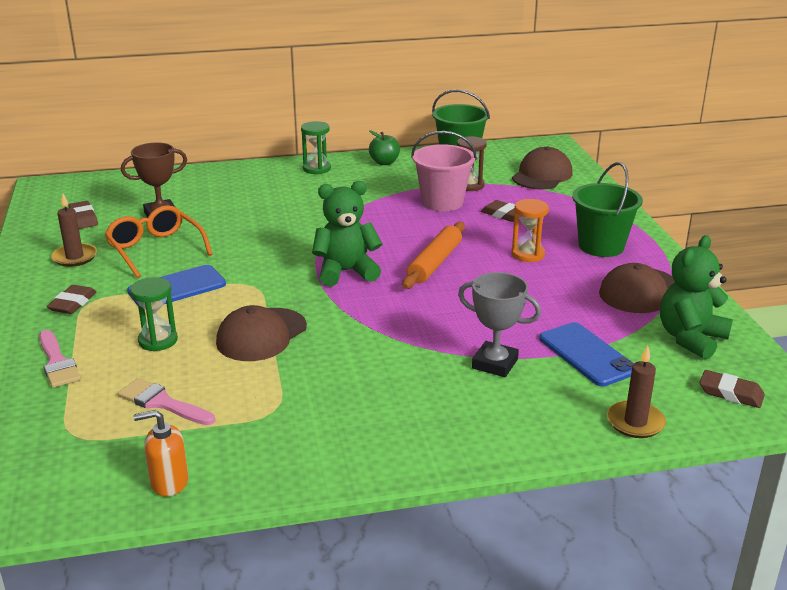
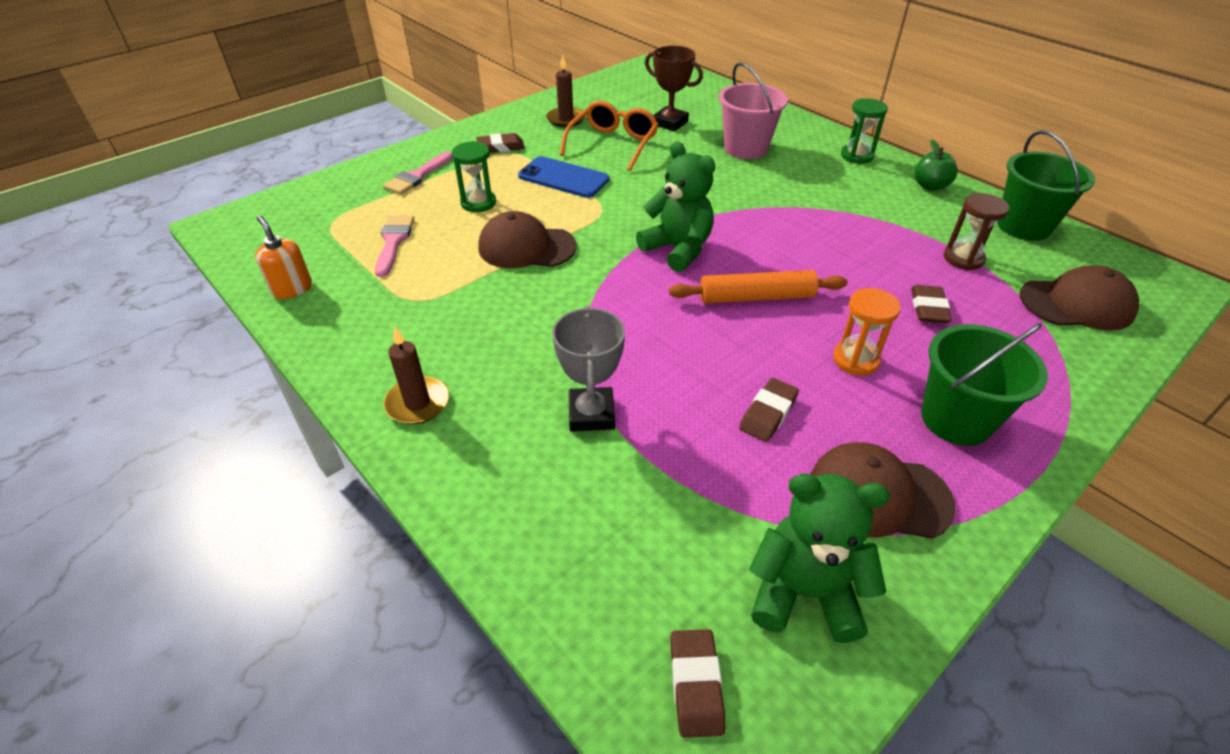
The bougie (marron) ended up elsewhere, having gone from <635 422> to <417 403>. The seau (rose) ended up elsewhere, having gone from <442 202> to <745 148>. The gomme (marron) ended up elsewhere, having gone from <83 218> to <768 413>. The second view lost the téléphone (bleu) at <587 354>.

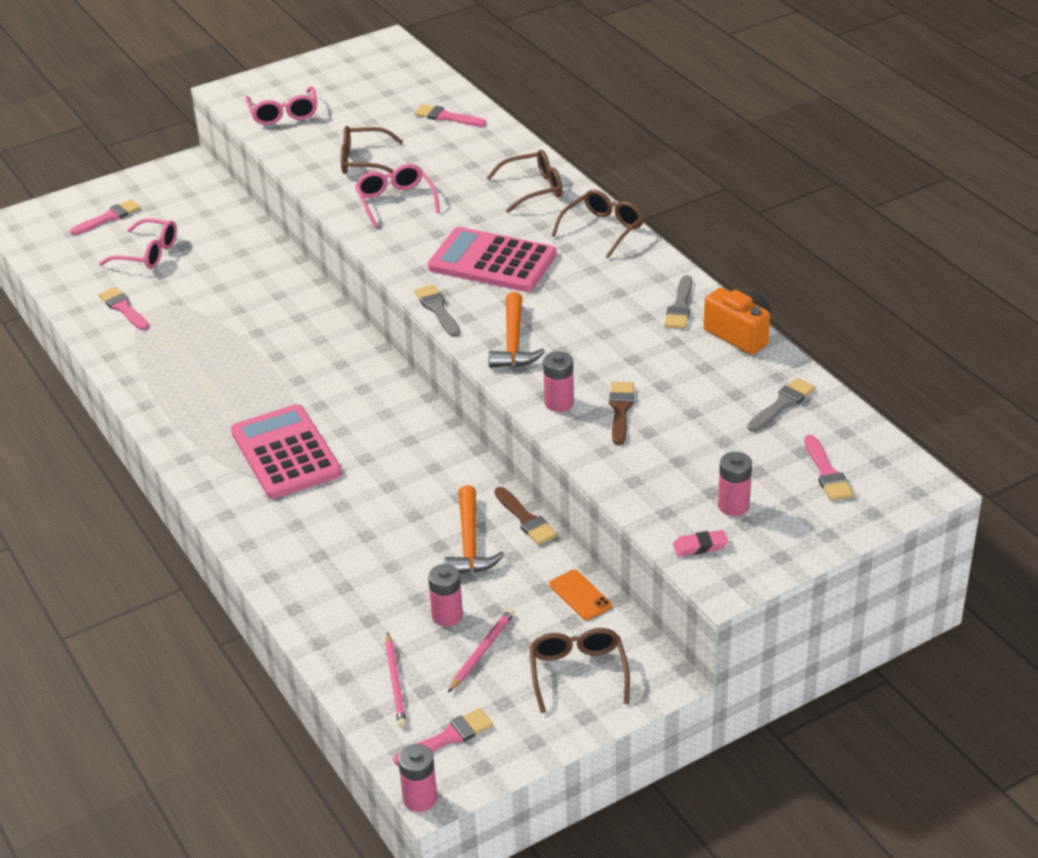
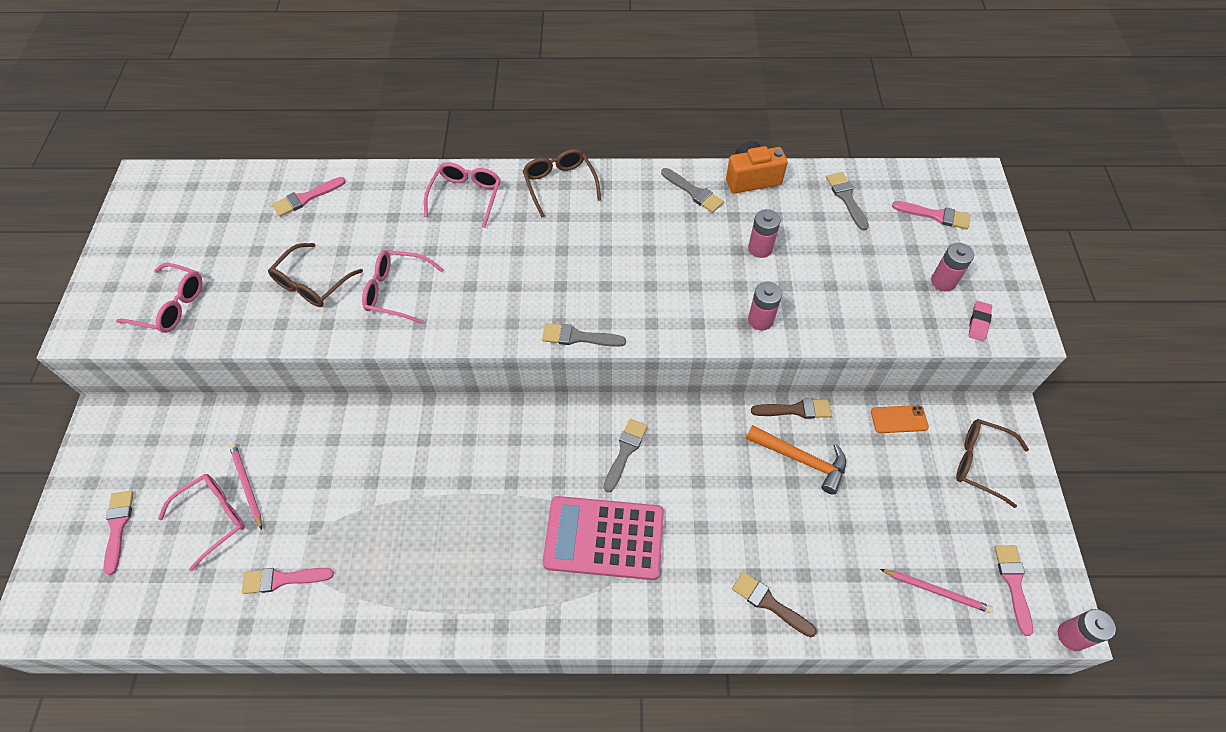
The crayon (rose) ended up elsewhere, having gone from <482 651> to <247 485>. What was the lunettes (marron) at <533 189> turned into the lunettes (rose) at <466 196>. The second view gained the pinceau (gris) at <625 451>. The pinceau (marron) ended up elsewhere, having gone from <620 410> to <769 603>. The pile (rose) ended up elsewhere, having gone from <447 616> to <760 248>. The second view lost the calculatrice (rose) at <492 261>. The second view lost the marteau (orange) at <513 342>.

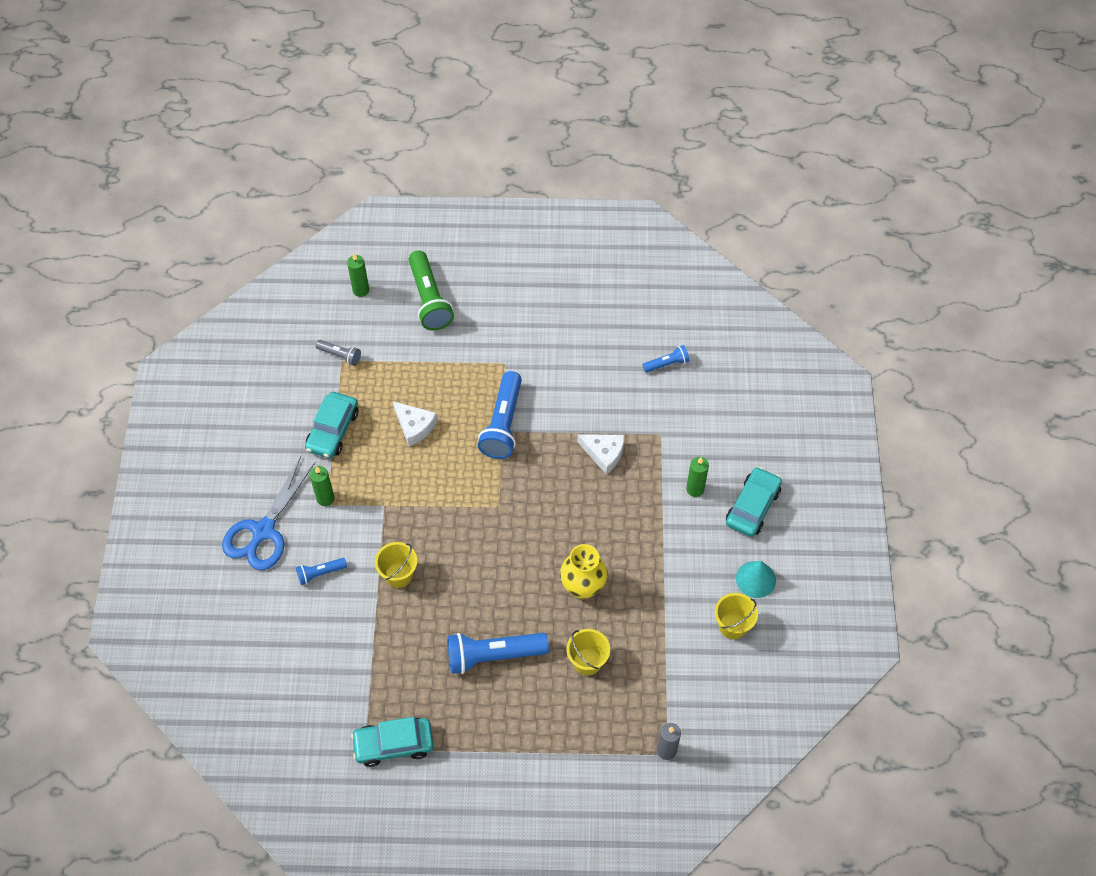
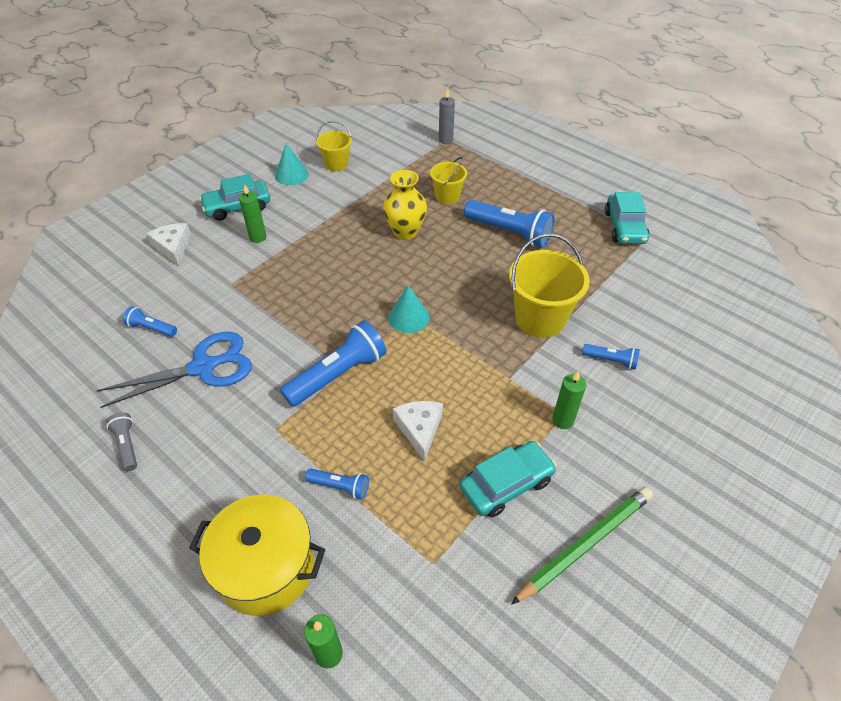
The ciseaux (bleu) ended up elsewhere, having gone from <263 531> to <203 367>. The lampe de poche (gris) ended up elsewhere, having gone from <340 355> to <127 445>. The fromage (blanc) ended up elsewhere, having gone from <604 453> to <173 247>. Where the lampe de poche (vert) stood at <429 299>, the marmite (jaune) came to stand at <266 567>. The second view gained the lampe de poche (bleu) at <340 486>. The second view gained the cône (turquoise) at <408 317>. The size of the seau (jaune) at <398 575> changed by a factor of 1.72. The second view gained the crayon (vert) at <585 544>. The voiture (turquoise) at <393 744> ended up facing another way, 60 degrees clockwise from before.

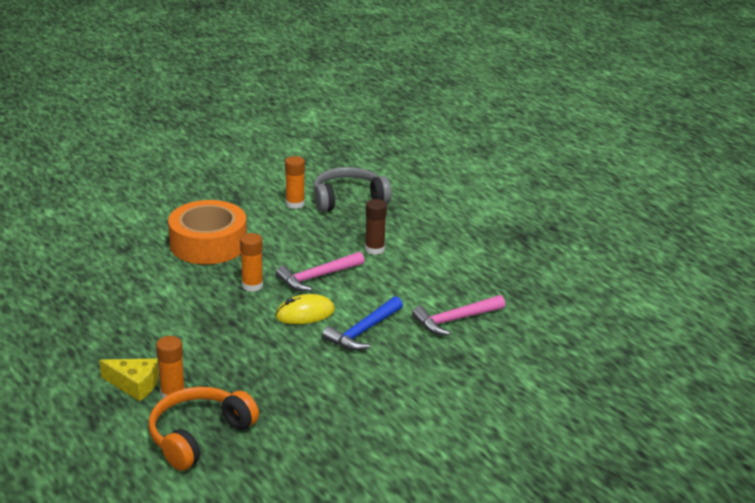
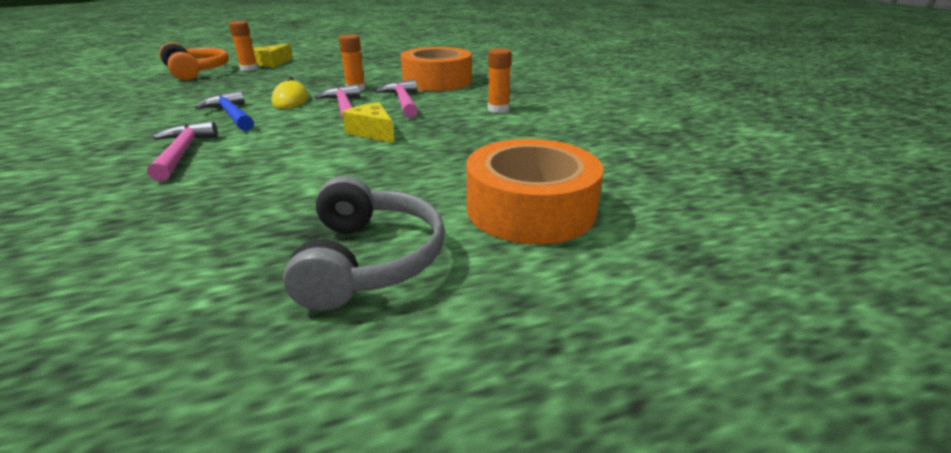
The casque audio (gris) ended up elsewhere, having gone from <348 199> to <369 259>. Where the bâton de colle (marron) stood at <374 249>, the fromage (jaune) came to stand at <372 132>. The second view gained the marteau (rose) at <402 102>. The second view gained the ruban adhésif (orange) at <530 208>.

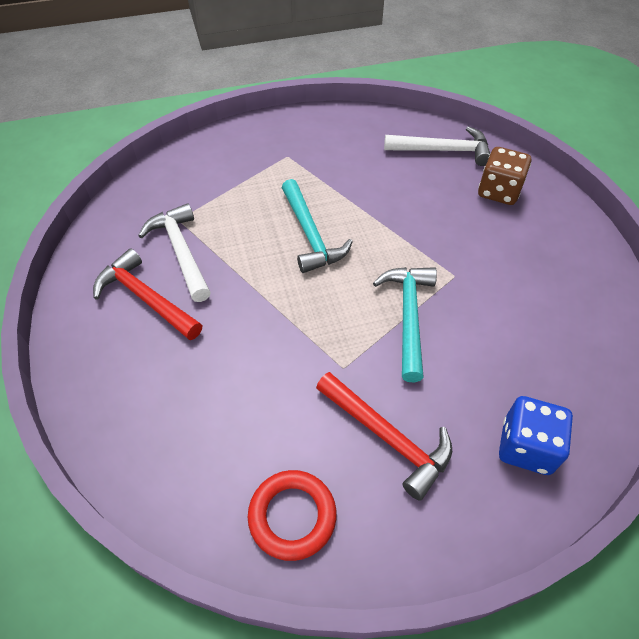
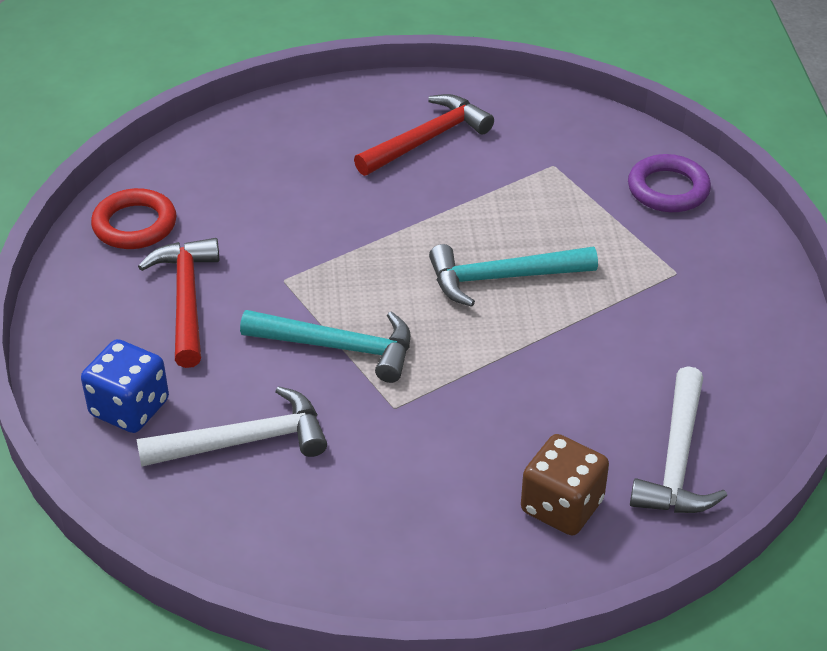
The marteau (blanc) ended up elsewhere, having gone from <181 252> to <244 441>. The marteau (rouge) at <387 437> ended up facing another way, 120 degrees clockwise from before. The second view gained the anneau (violet) at <668 189>.

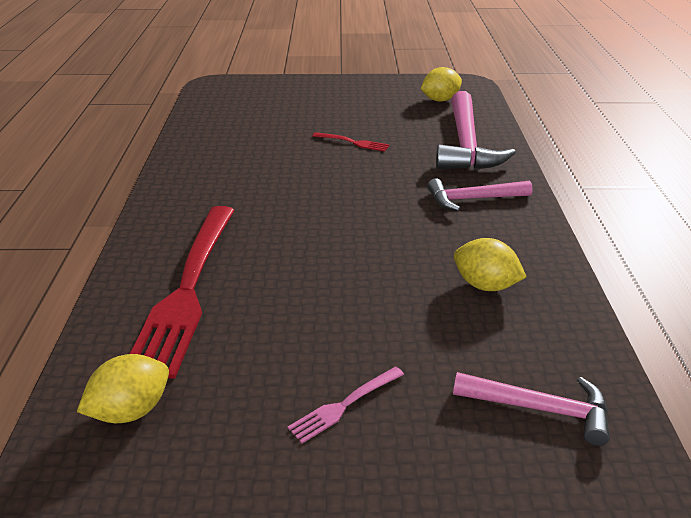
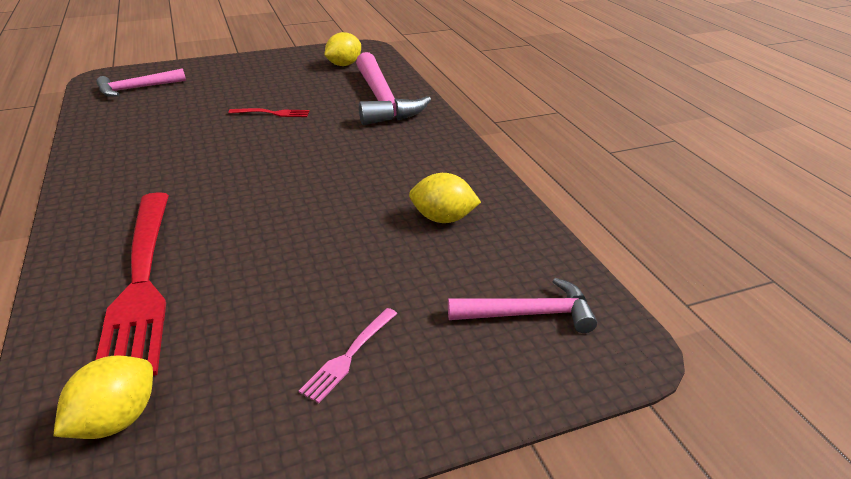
The marteau (rose) ended up elsewhere, having gone from <472 199> to <137 88>.

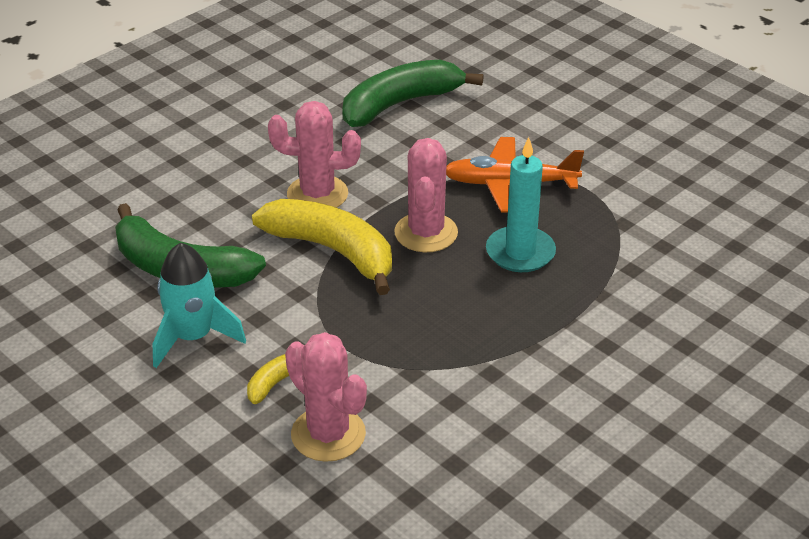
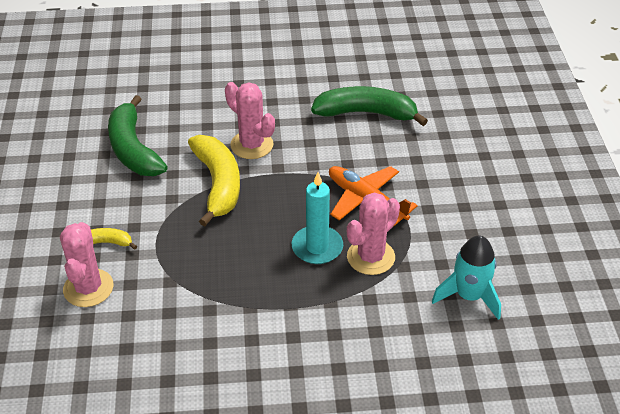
The cactus (rose) ended up elsewhere, having gone from <426 233> to <371 257>. The fusée (turquoise) ended up elsewhere, having gone from <193 337> to <469 296>.

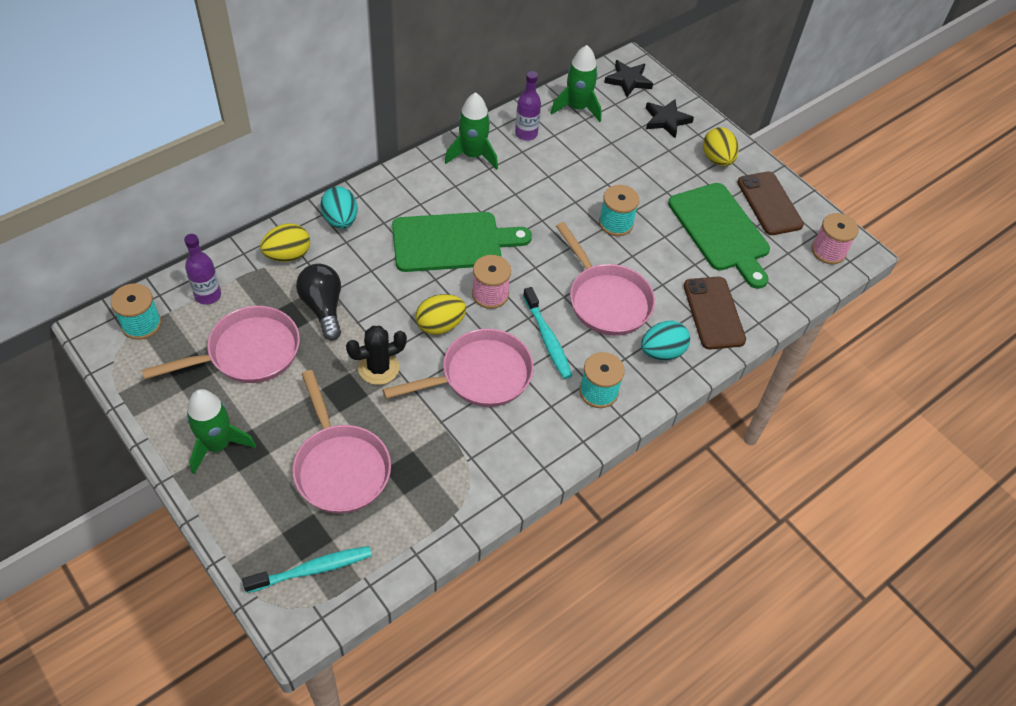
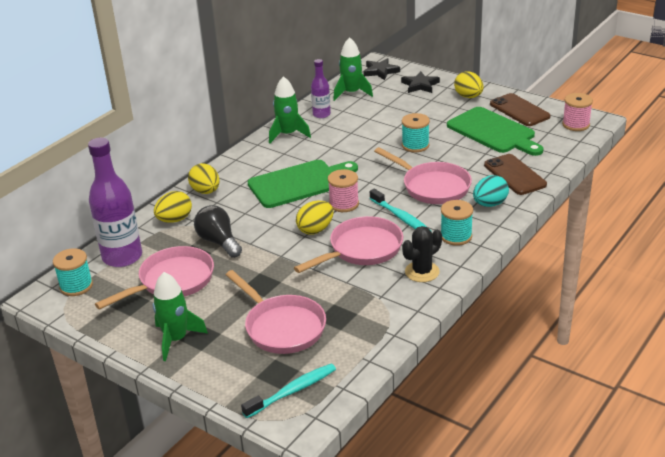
The size of the bouteille (violet) at <208 295> changed by a factor of 1.84. What was the œuf (turquoise) at <340 220> turned into the œuf (jaune) at <206 191>. The cactus (noir) ended up elsewhere, having gone from <378 368> to <422 272>.

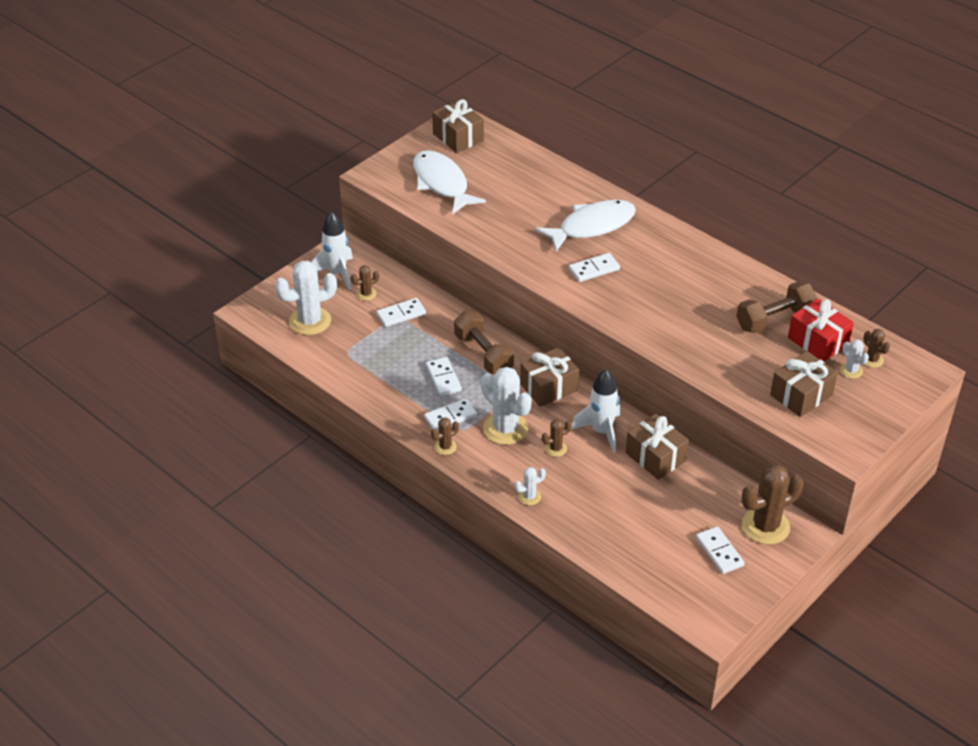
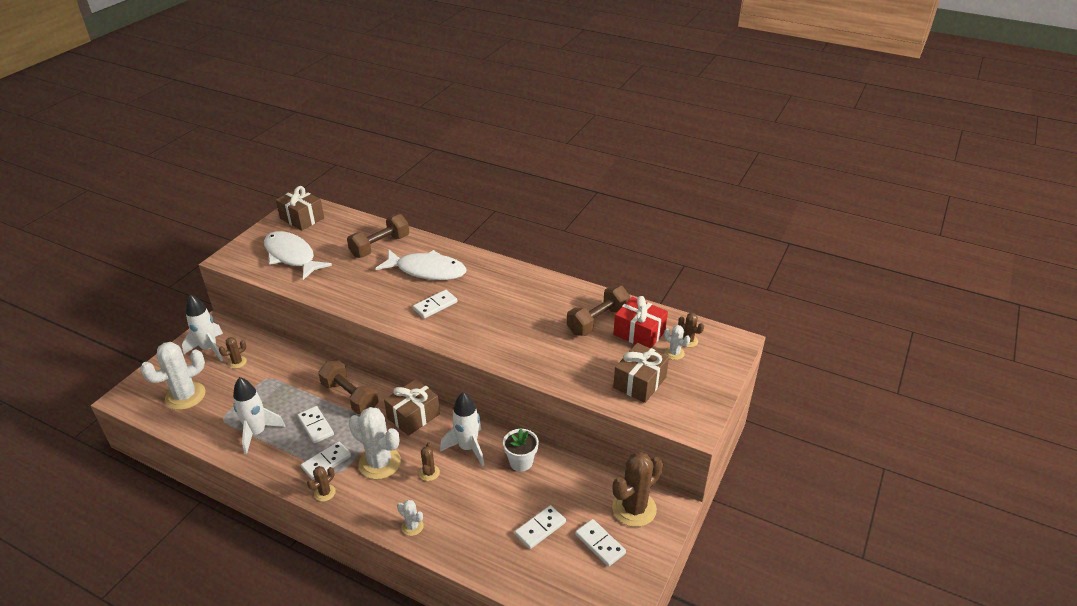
The second view gained the fusée (blanc) at <257 433>. The second view gained the haltère (marron) at <380 246>. The poisson (blanc) at <592 226> ended up facing another way, 60 degrees clockwise from before. The cactus (blanc) at <529 496> ended up facing another way, 75 degrees clockwise from before. The cactus (marron) at <555 448> ended up facing another way, 45 degrees counterclockwise from before. Where the cadeau (marron) stood at <655 457>, the pot de fleurs (blanc) came to stand at <521 462>. The domino (blanc) ended up elsewhere, having gone from <401 314> to <540 528>.

